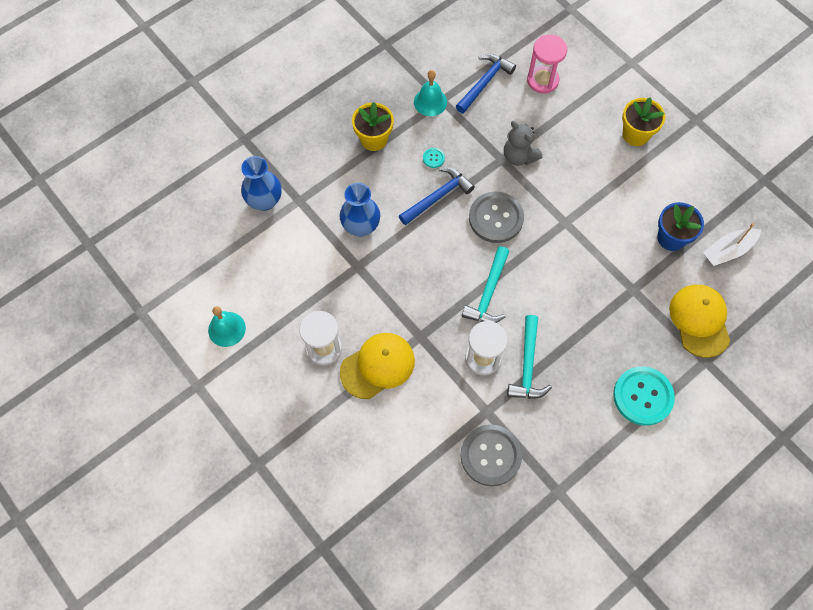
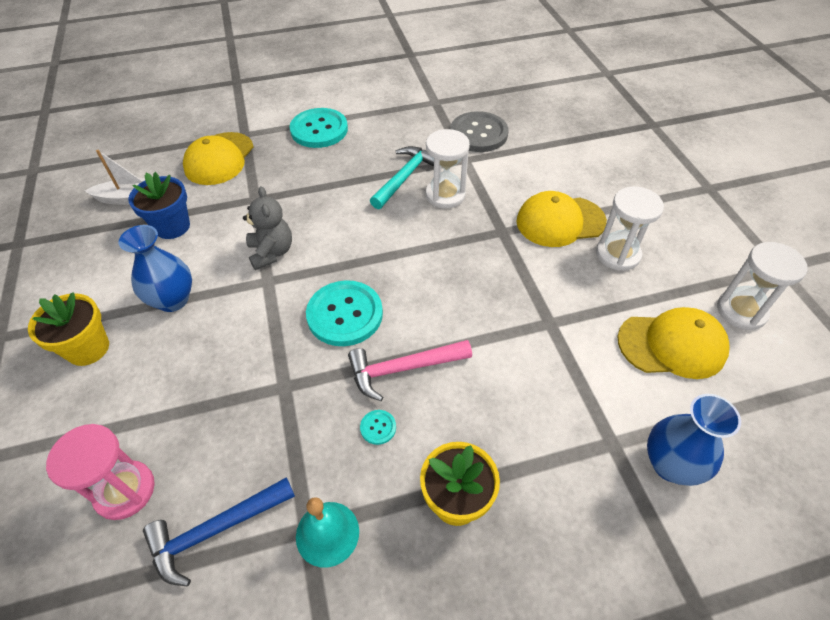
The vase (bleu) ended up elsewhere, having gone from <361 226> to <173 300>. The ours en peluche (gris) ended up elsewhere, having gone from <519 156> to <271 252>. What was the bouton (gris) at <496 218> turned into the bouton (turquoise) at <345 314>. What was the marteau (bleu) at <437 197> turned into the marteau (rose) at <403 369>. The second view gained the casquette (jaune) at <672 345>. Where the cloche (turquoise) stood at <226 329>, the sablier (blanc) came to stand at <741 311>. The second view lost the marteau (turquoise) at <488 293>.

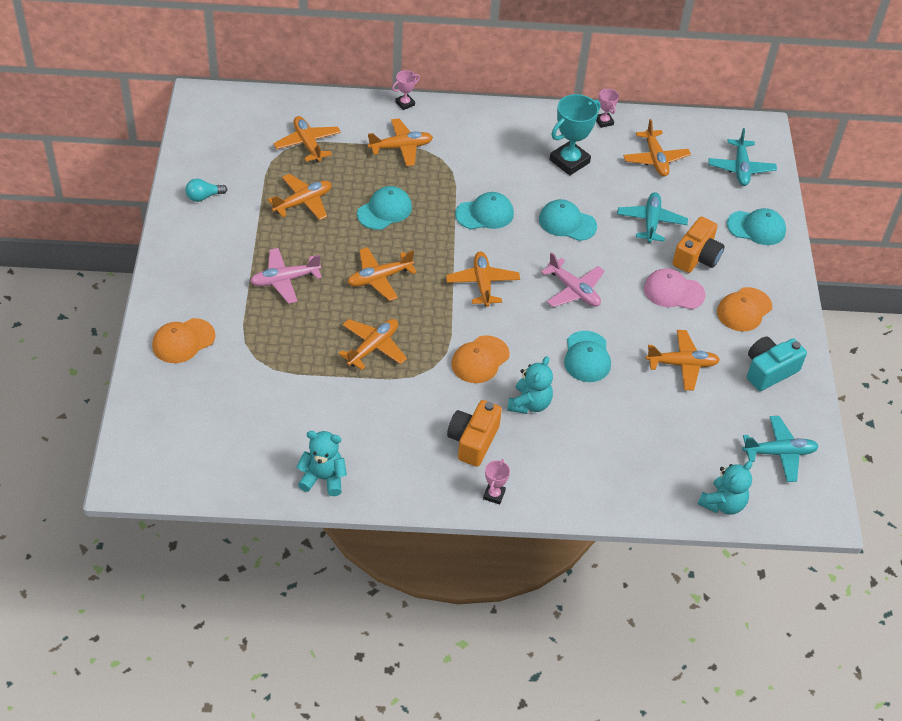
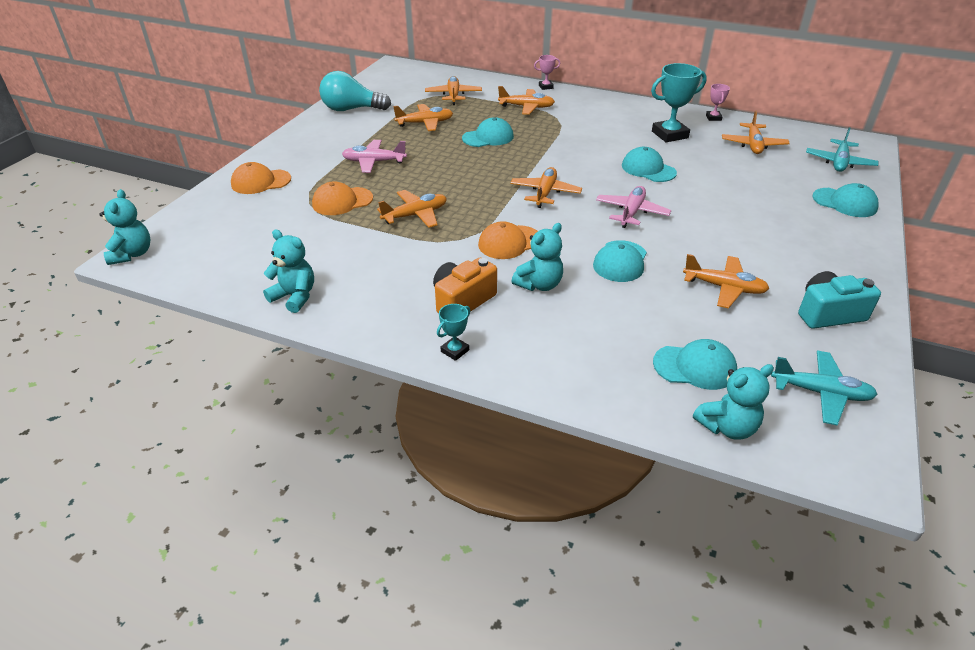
The second view gained the ours en peluche (turquoise) at <132 254>. The casquette (orange) ended up elsewhere, having gone from <744 310> to <342 201>. The size of the ampoule (turquoise) at <204 197> changed by a factor of 2.00. What was the trophée (rose) at <494 495> turned into the trophée (turquoise) at <455 351>. The avion (rose) at <573 290> ended up facing another way, 135 degrees counterclockwise from before. The casquette (turquoise) ended up elsewhere, having gone from <485 214> to <695 367>. The second view lost the avion (orange) at <379 278>. The second view lost the avion (turquoise) at <651 222>. The second view lost the casquette (rose) at <673 291>. The second view lost the appareil photo (orange) at <696 257>.

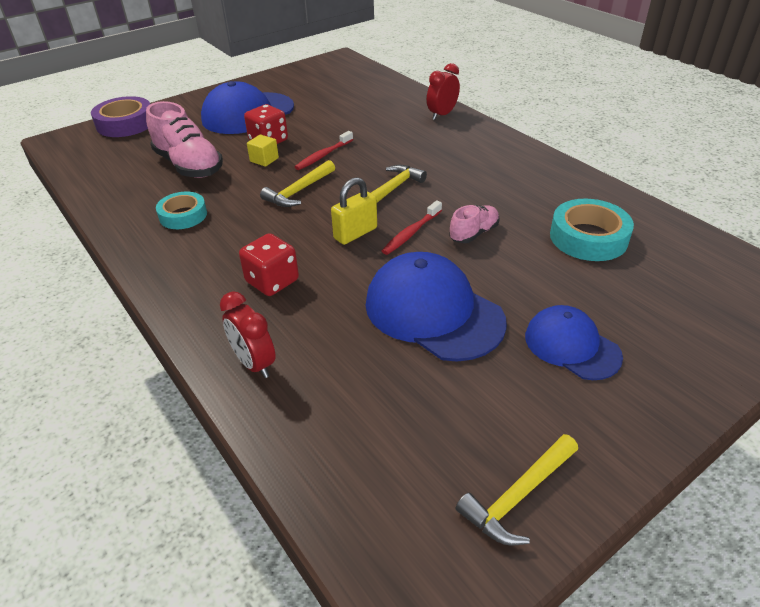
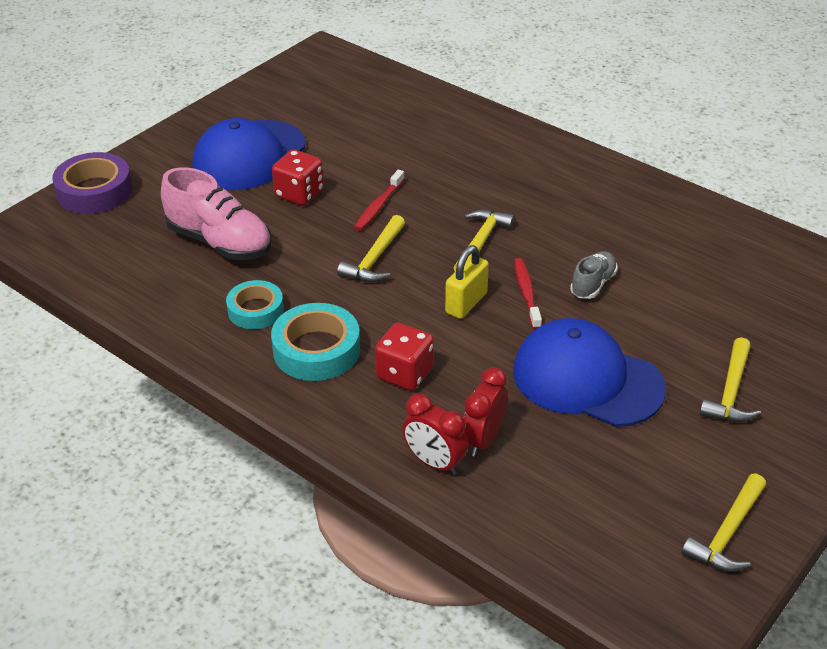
The ruban adhésif (turquoise) ended up elsewhere, having gone from <588 237> to <316 350>. The réveil (rouge) ended up elsewhere, having gone from <442 115> to <483 440>. The brosse à dents (rouge) at <411 233> ended up facing another way, 150 degrees clockwise from before. What was the chaussure (rose) at <473 233> turned into the chaussure (gris) at <593 284>. Where the casquette (bleu) stood at <572 346>, the marteau (jaune) came to stand at <730 392>. The second view lost the cube (jaune) at <264 160>.

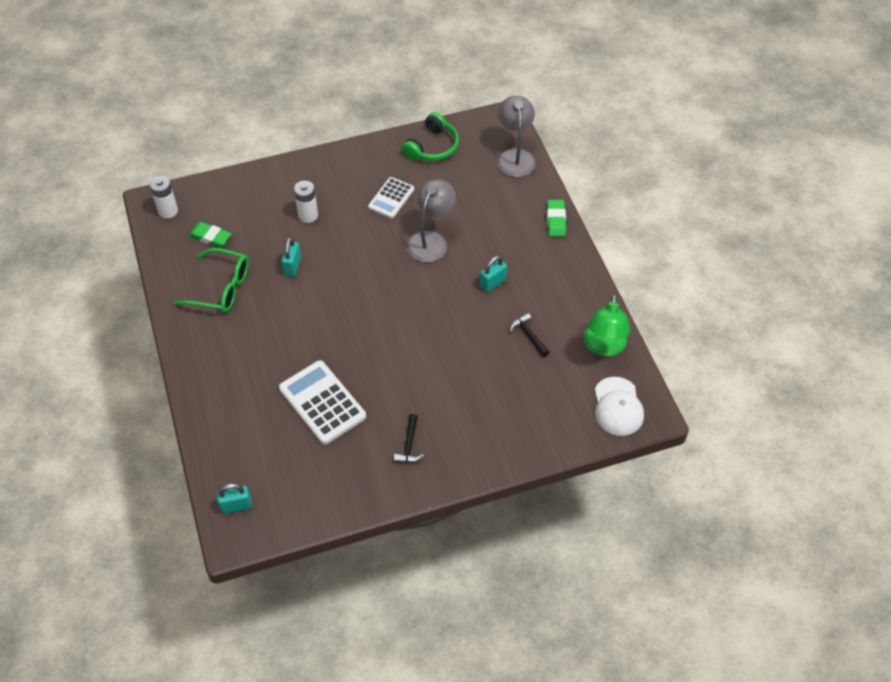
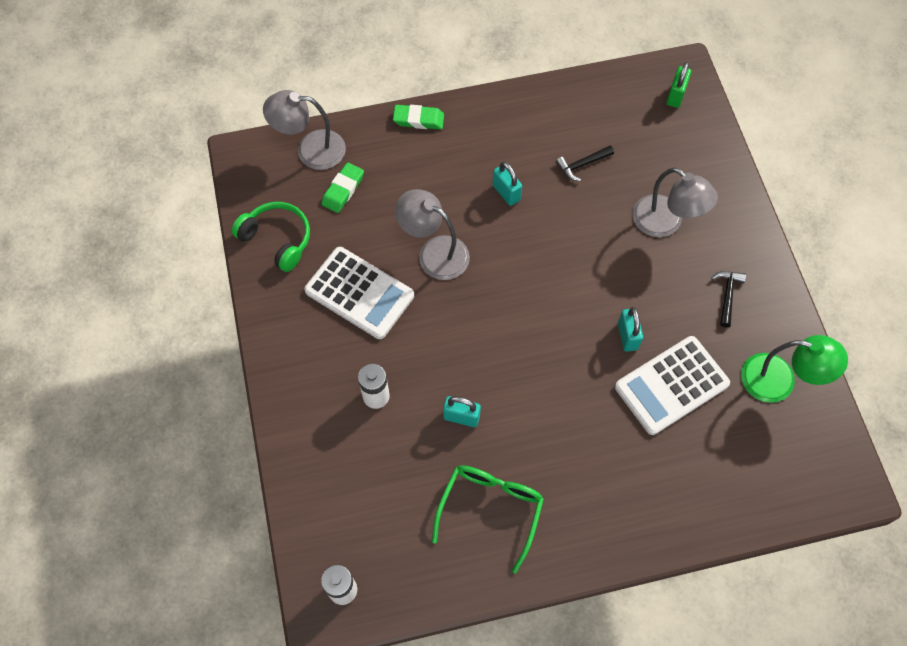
The size of the calculatrice (blanc) at <391 198> changed by a factor of 1.61. The gomme (vert) ended up elsewhere, having gone from <210 237> to <343 190>. The cadenas (turquoise) ended up elsewhere, having gone from <236 506> to <627 336>. The second view gained the lampe (gris) at <665 223>. Where the casquette (blanc) stood at <618 407>, the cadenas (vert) came to stand at <675 96>. The marteau (noir) at <409 445> ended up facing another way, 90 degrees counterclockwise from before. The lampe (vert) ended up elsewhere, having gone from <604 347> to <779 381>.

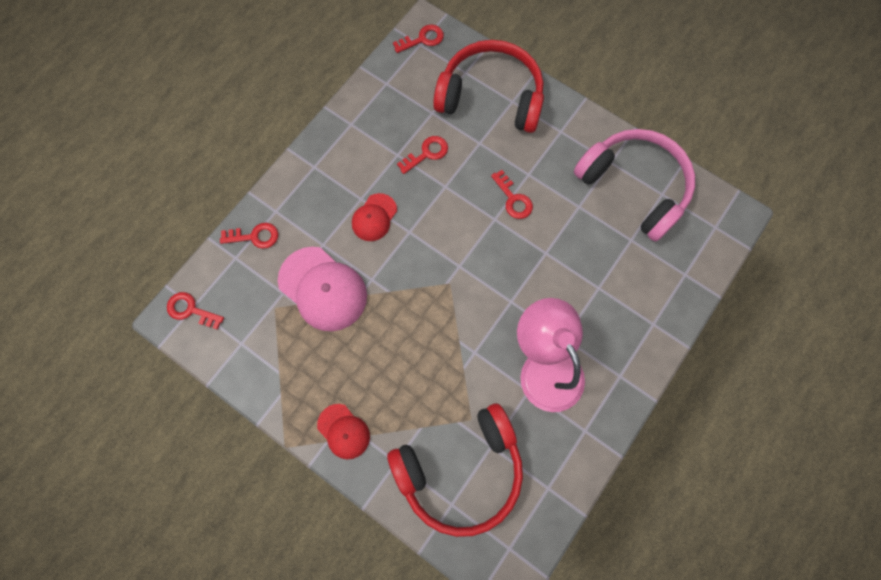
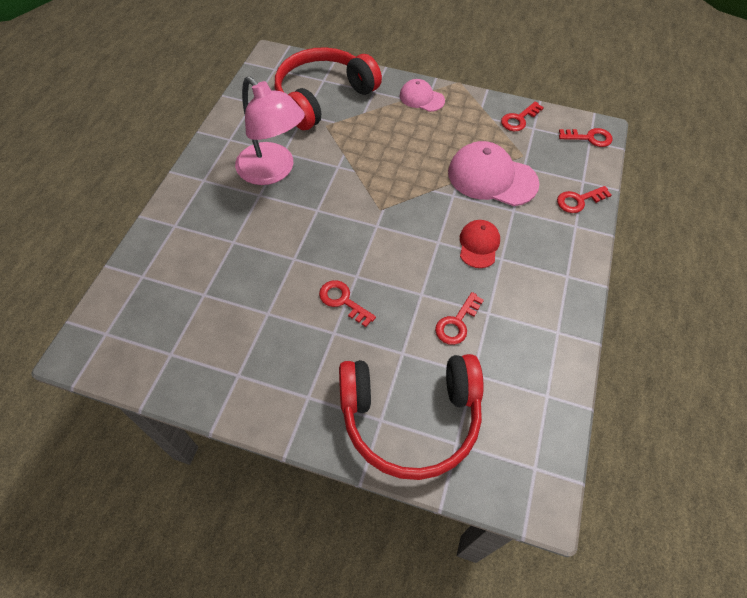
What was the casquette (rouge) at <343 431> turned into the casquette (rose) at <421 98>. The clé (rouge) ended up elsewhere, having gone from <423 39> to <518 119>. The second view lost the casque audio (rose) at <634 186>.

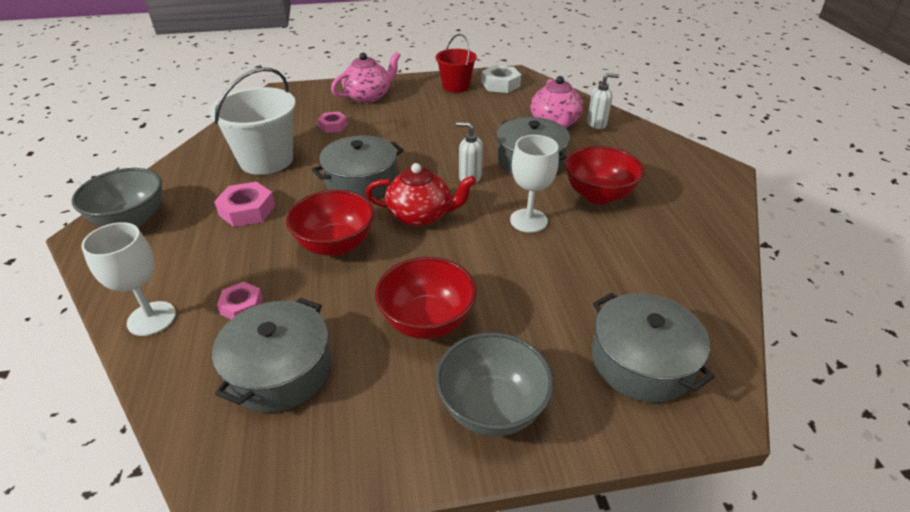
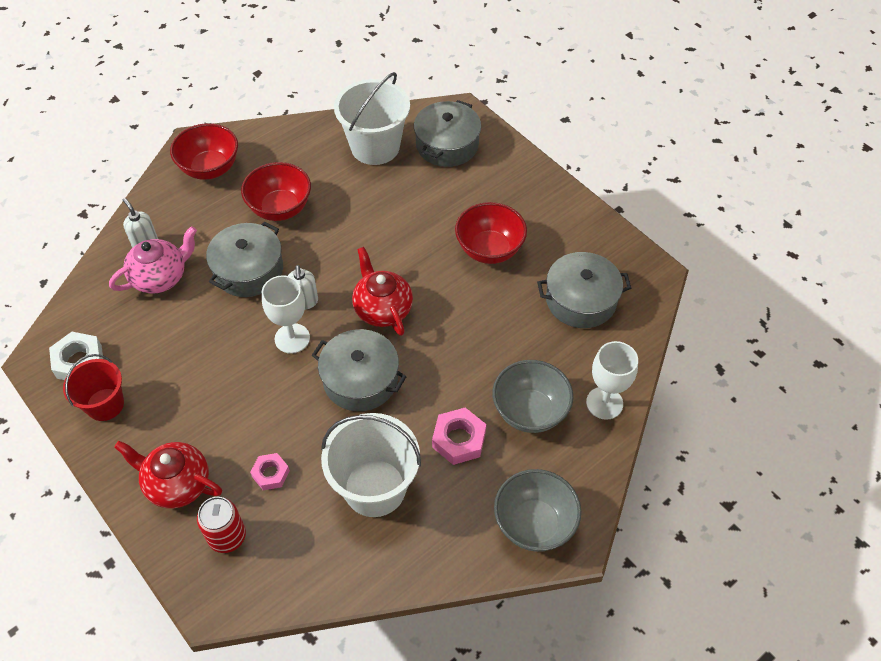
What was the théière (rose) at <369 96> turned into the théière (rouge) at <177 484>. The bol (rouge) ended up elsewhere, having gone from <335 245> to <210 168>. The second view gained the canette (rouge) at <227 536>. The verre à pied (blanc) ended up elsewhere, having gone from <528 220> to <292 338>. The second view gained the seau (blanc) at <375 147>. The bol (gris) ended up elsewhere, having gone from <492 408> to <530 411>. The second view lost the écrou (rose) at <242 306>.

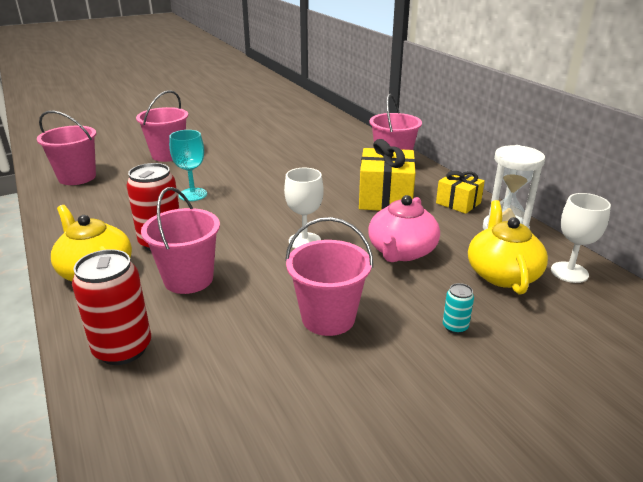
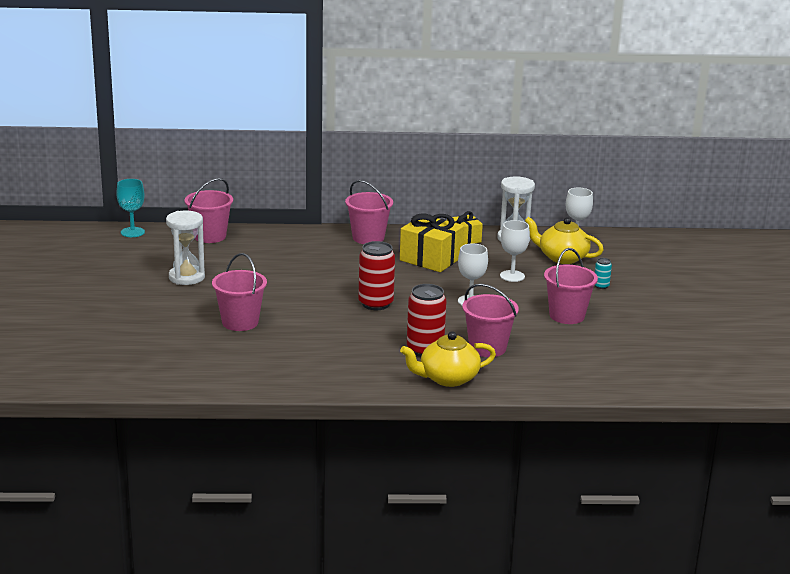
The verre à pied (turquoise) ended up elsewhere, having gone from <193 194> to <132 232>. The second view gained the sablier (blanc) at <186 277>. The seau (rose) ended up elsewhere, having gone from <77 177> to <210 236>. The canette (rouge) ended up elsewhere, having gone from <123 349> to <375 304>. Where the théière (rose) stood at <401 251>, the verre à pied (blanc) came to stand at <512 276>.

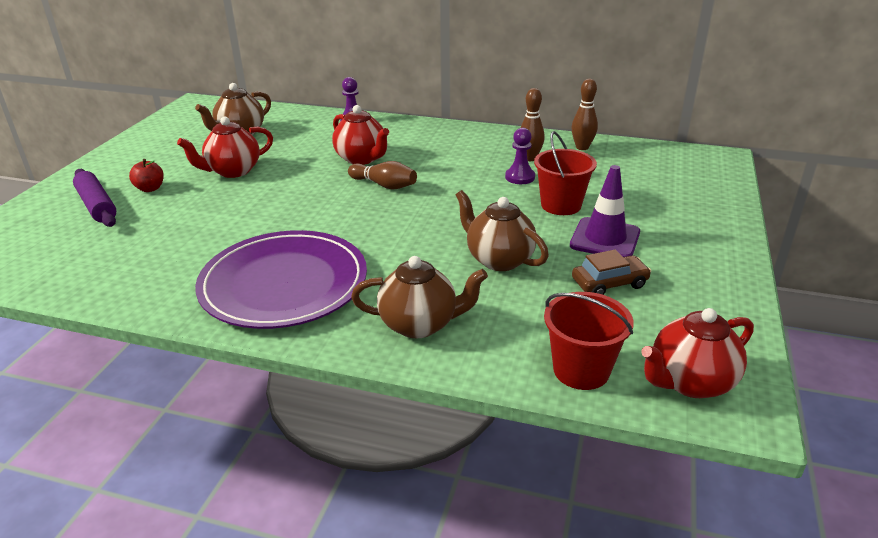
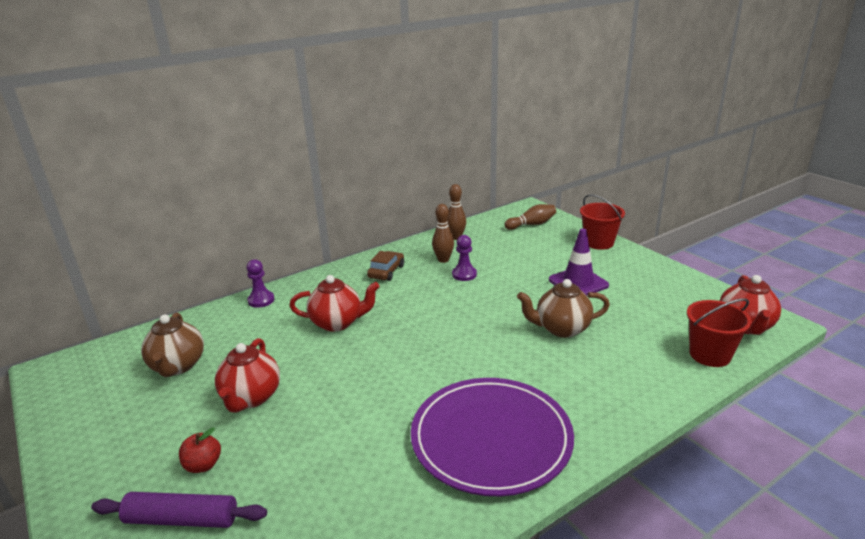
The voiture (marron) ended up elsewhere, having gone from <609 283> to <386 271>. The quille (marron) ended up elsewhere, having gone from <384 185> to <531 224>. The seau (rouge) ended up elsewhere, having gone from <561 205> to <599 243>. The second view lost the théière (marron) at <420 324>.

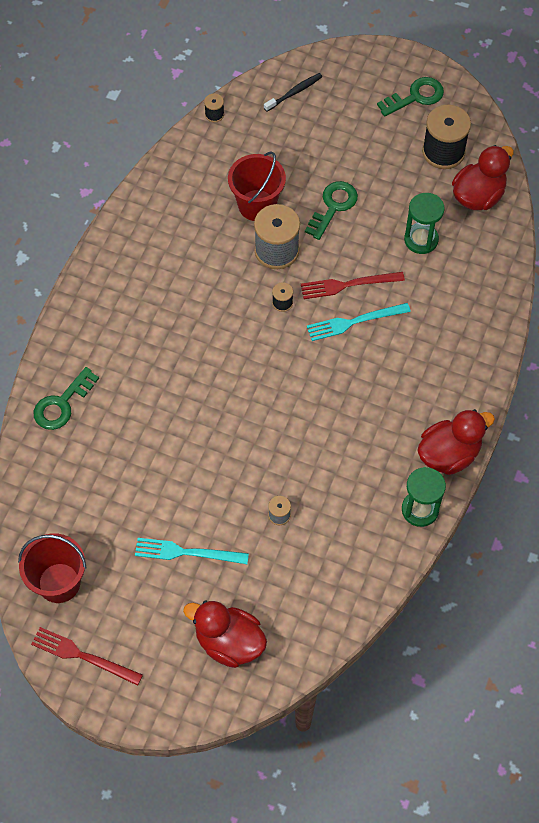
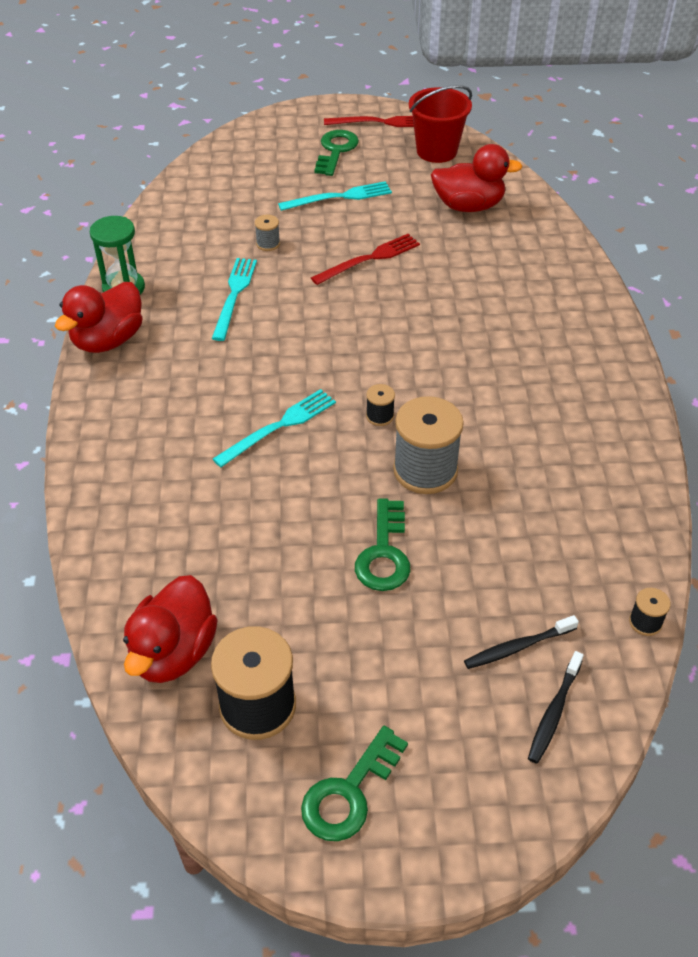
The second view gained the fourchette (turquoise) at <234 295>. The fourchette (rouge) ended up elsewhere, having gone from <348 285> to <369 259>. The clé (vert) ended up elsewhere, having gone from <62 404> to <336 150>. The canard (rouge) ended up elsewhere, having gone from <229 642> to <468 206>. The second view gained the brosse à dents (noir) at <517 647>. The second view lost the seau (rouge) at <257 205>. The second view lost the sablier (vert) at <421 240>.

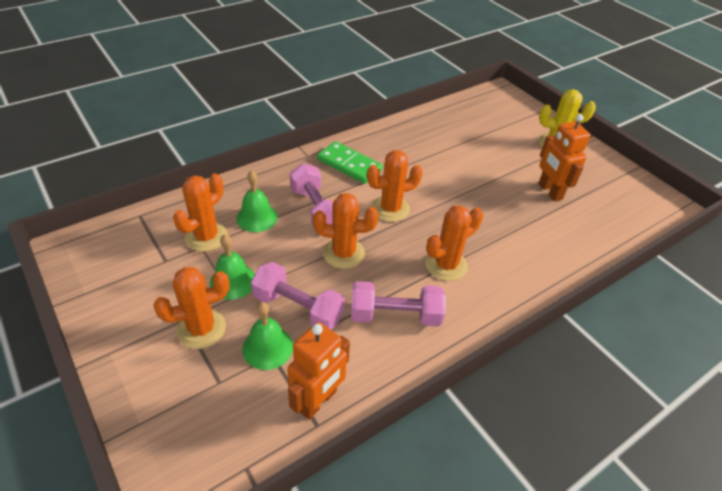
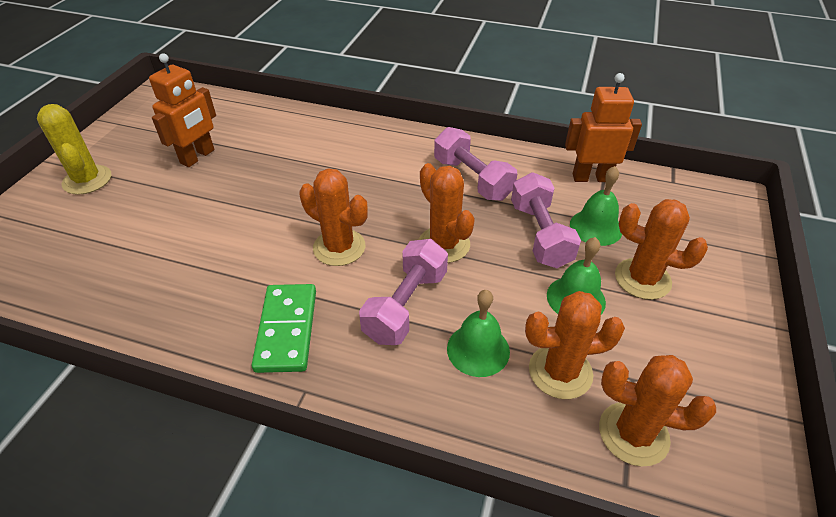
The cactus (orange) ended up elsewhere, having gone from <446 265> to <633 434>.

